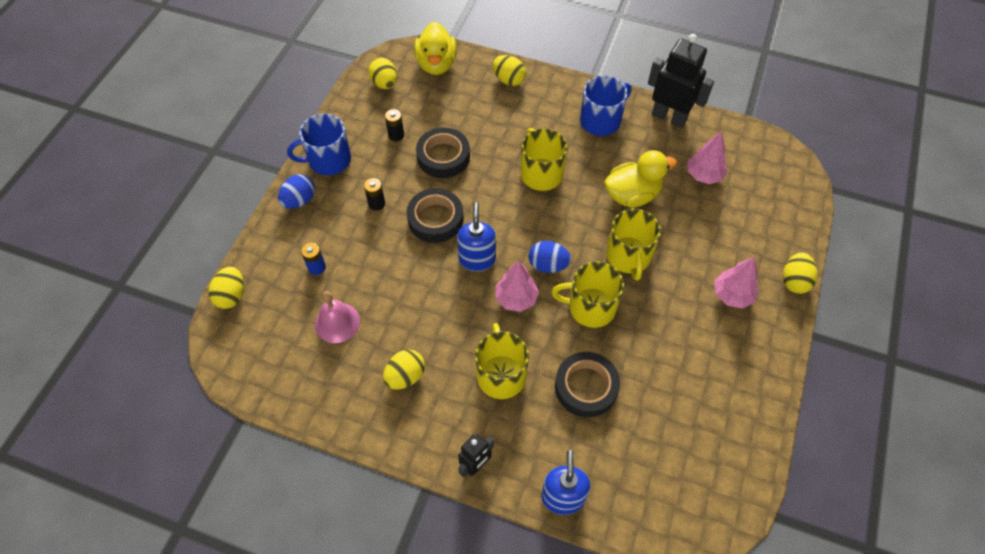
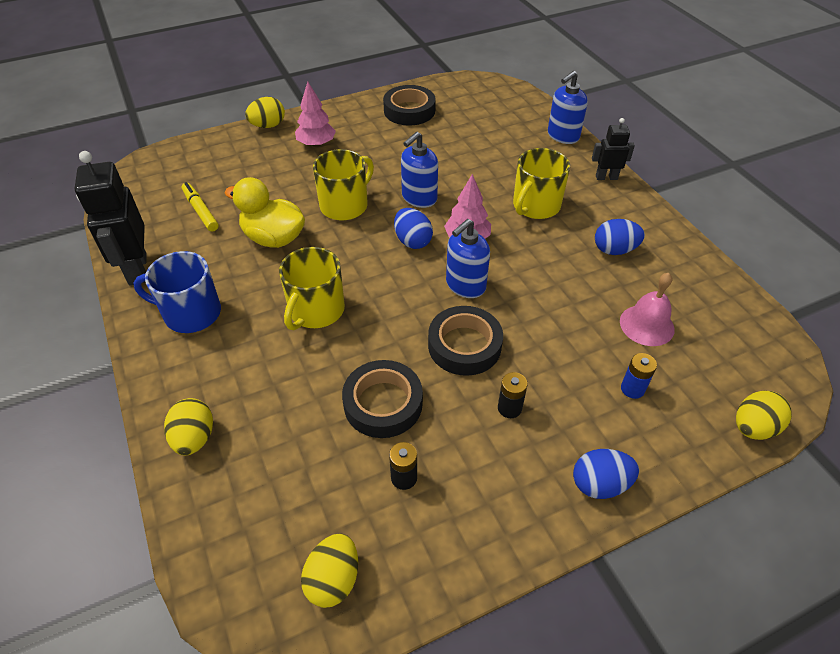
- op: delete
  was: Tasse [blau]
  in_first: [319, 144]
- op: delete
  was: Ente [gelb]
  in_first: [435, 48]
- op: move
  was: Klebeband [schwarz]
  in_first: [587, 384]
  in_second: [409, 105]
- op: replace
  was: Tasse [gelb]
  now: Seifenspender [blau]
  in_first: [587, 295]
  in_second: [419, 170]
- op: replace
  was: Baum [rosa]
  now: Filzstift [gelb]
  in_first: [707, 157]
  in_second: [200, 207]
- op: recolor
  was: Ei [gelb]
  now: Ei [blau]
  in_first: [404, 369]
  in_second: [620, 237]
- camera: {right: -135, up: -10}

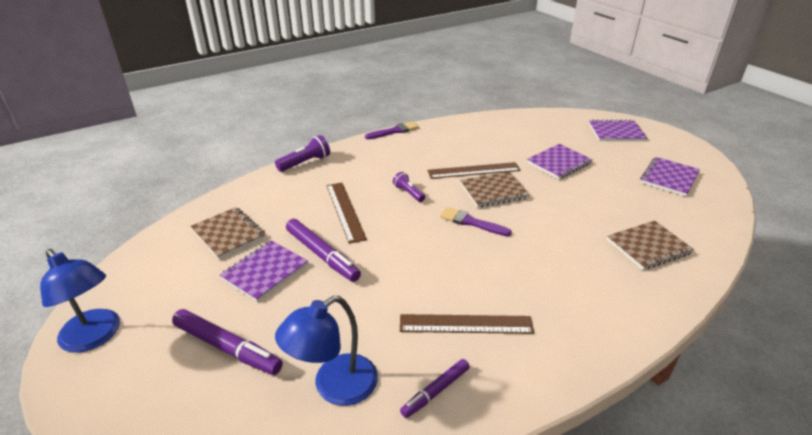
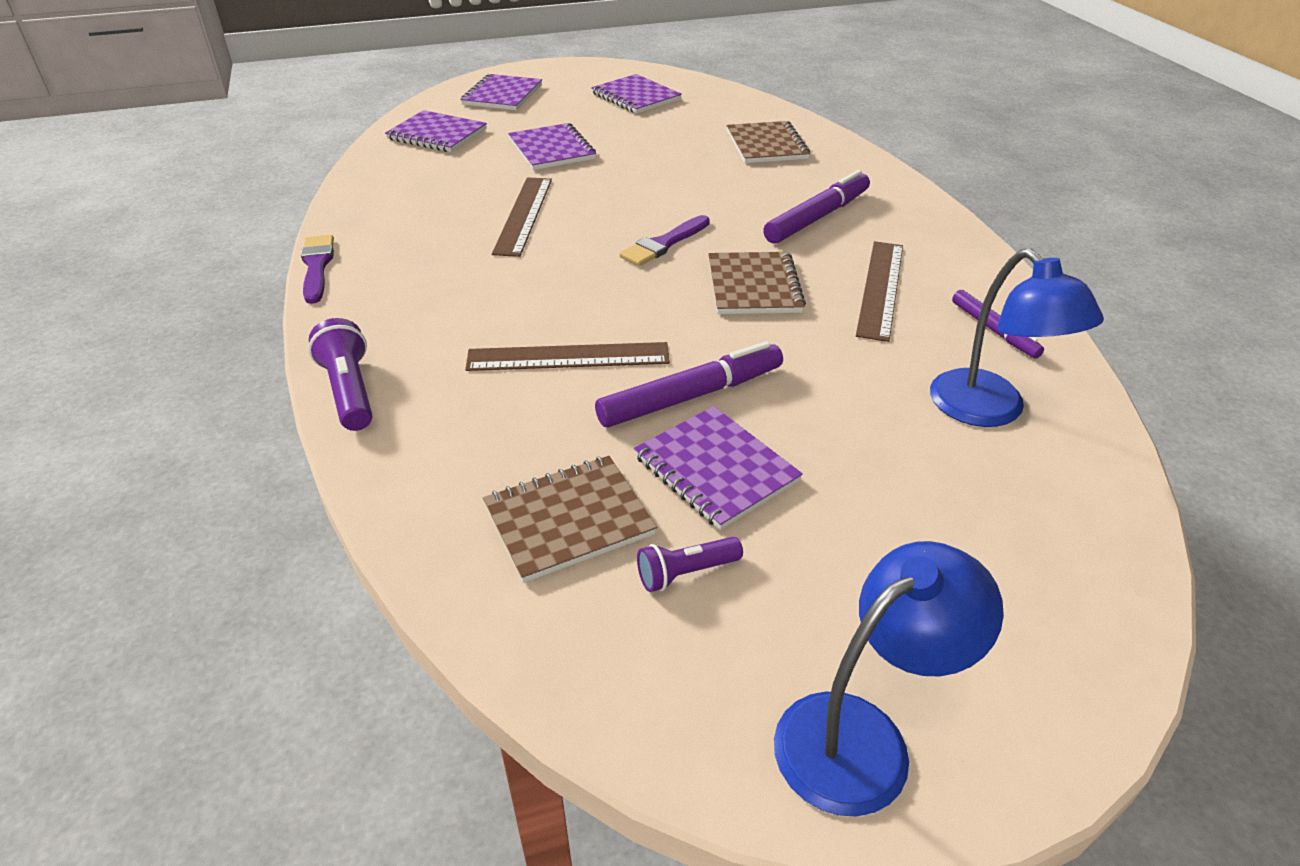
- op: insert
  now: Notizbuch [lila]
  in_second: [436, 131]
- op: move
  was: Filzstift [lila]
  in_first: [227, 342]
  in_second: [816, 207]
- op: move
  was: Taschenlampe [lila]
  in_first: [409, 187]
  in_second: [690, 564]
- op: move
  was: Notizbuch [braun]
  in_first: [494, 189]
  in_second: [757, 283]
- camera: {right: -75, up: 5}

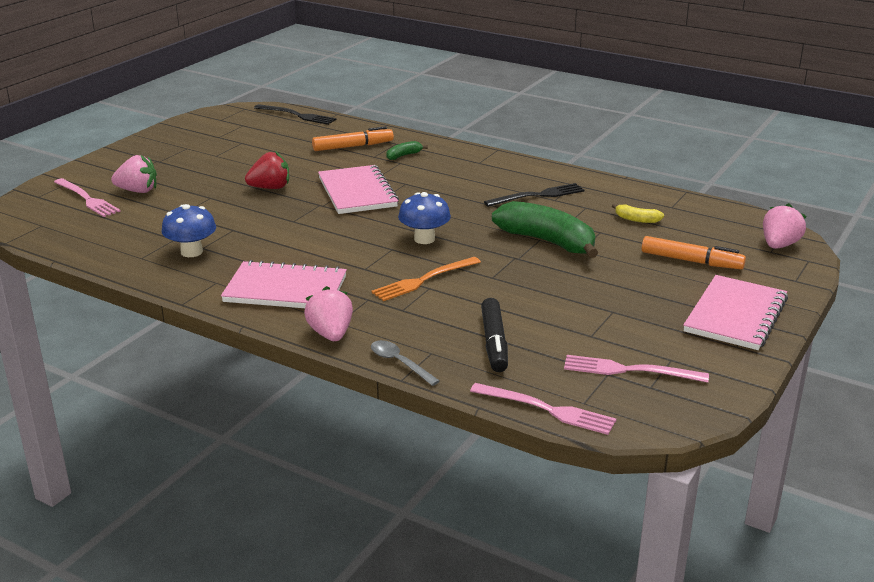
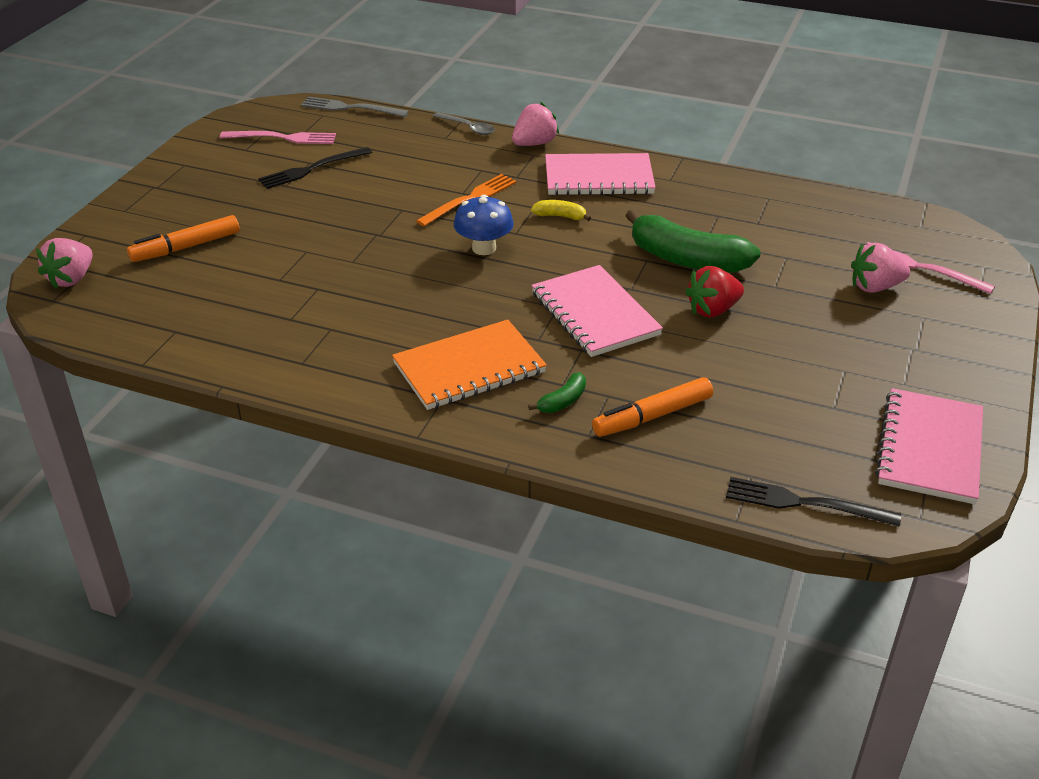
- op: delete
  was: Pilz [blau]
  in_first: [189, 230]
- op: delete
  was: Filzstift [schwarz]
  in_first: [494, 335]
- op: insert
  now: Notizbuch [orange]
  in_second: [469, 365]
- op: move
  was: Gabel [schwarz]
  in_first: [534, 195]
  in_second: [315, 168]
- op: move
  was: Banane [grün]
  in_first: [545, 229]
  in_second: [693, 241]
- op: move
  was: Banane [gelb]
  in_first: [638, 213]
  in_second: [561, 210]
- op: move
  was: Notizbuch [rosa]
  in_first: [735, 312]
  in_second: [929, 446]
- op: recolor
  was: Gabel [rosa]
  now: Gabel [grau]
  in_first: [543, 409]
  in_second: [355, 107]
- op: rotate
  was: Erdbeere [rosa]
  in_first: [328, 313]
  in_second: [535, 124]
  clockwise: -105
- op: rotate
  was: Filzstift [orange]
  in_first: [693, 252]
  in_second: [183, 238]
  clockwise: -45
- camera: {right: 170, up: 10}

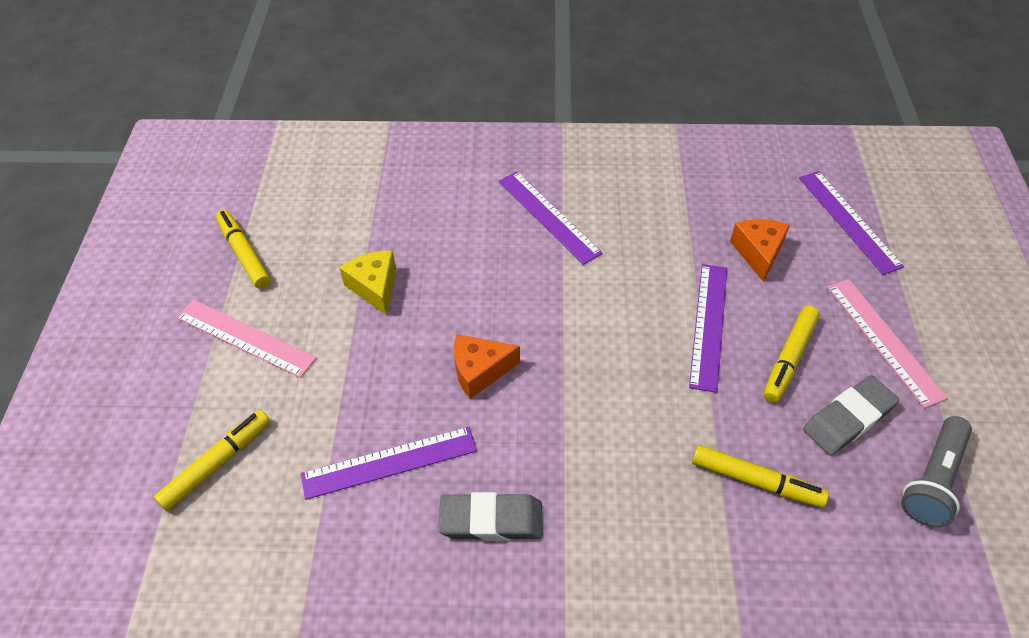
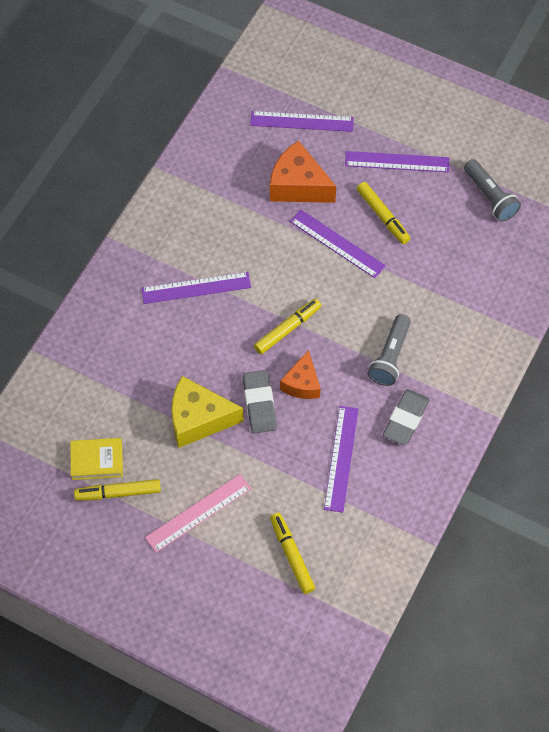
- op: insert
  now: Buch [gelb]
  in_second: [96, 459]
- op: insert
  now: Taschenlampe [grau]
  in_second: [389, 350]
- op: move
  was: Filzstift [gelb]
  in_first: [760, 476]
  in_second: [287, 326]
- op: move
  was: Radiergummi [grau]
  in_first: [851, 415]
  in_second: [260, 402]
- op: recolor
  was: Lineal [rosa]
  now: Lineal [lila]
  in_first: [887, 343]
  in_second: [397, 161]
- op: resize
  was: Käse [gelb]
  in_first: [367, 283]
  in_second: [207, 412]
  ratio: 1.56
- op: resize
  was: Käse [orange]
  in_first: [760, 250]
  in_second: [303, 172]
  ratio: 1.56
- camera: {right: -65, up: 10}

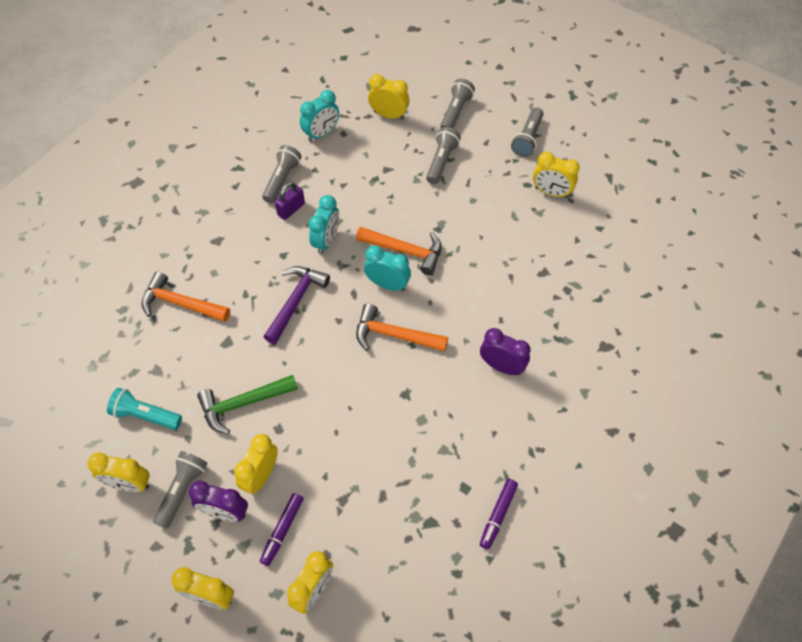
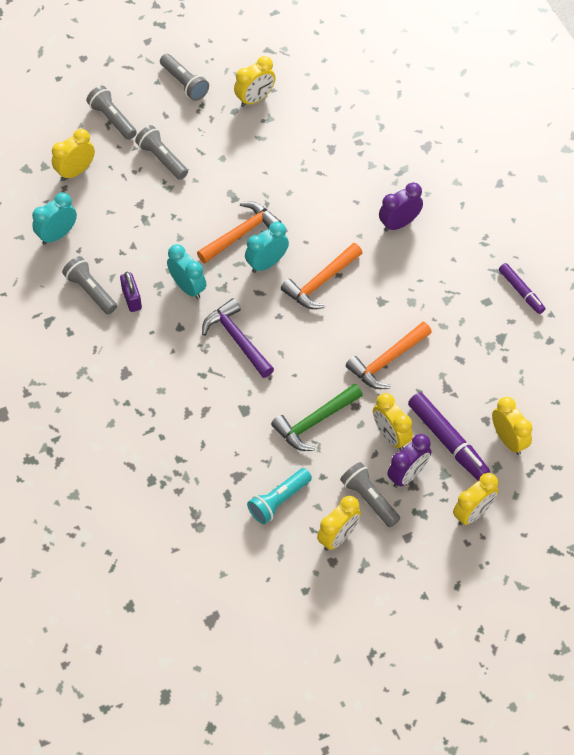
- op: move
  was: Hammer [orange]
  in_first: [185, 296]
  in_second: [389, 355]
- op: rotate
  was: Hammer [grün]
  in_first: [247, 404]
  in_second: [317, 417]
  clockwise: 45
- op: rotate
  was: Wecker [türkis]
  in_first: [319, 116]
  in_second: [54, 219]
  clockwise: -120
- op: resize
  was: Filzstift [lila]
  in_first: [282, 529]
  in_second: [449, 436]
  ratio: 1.62
- camera: {right: -60, up: 0}

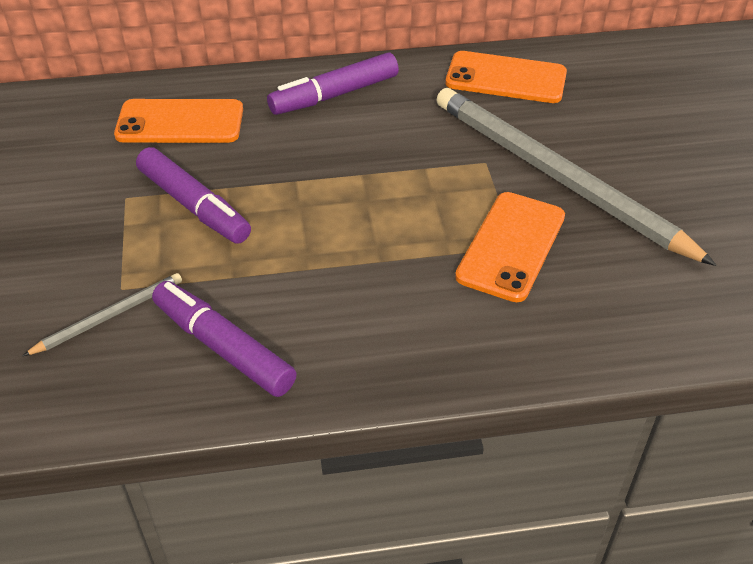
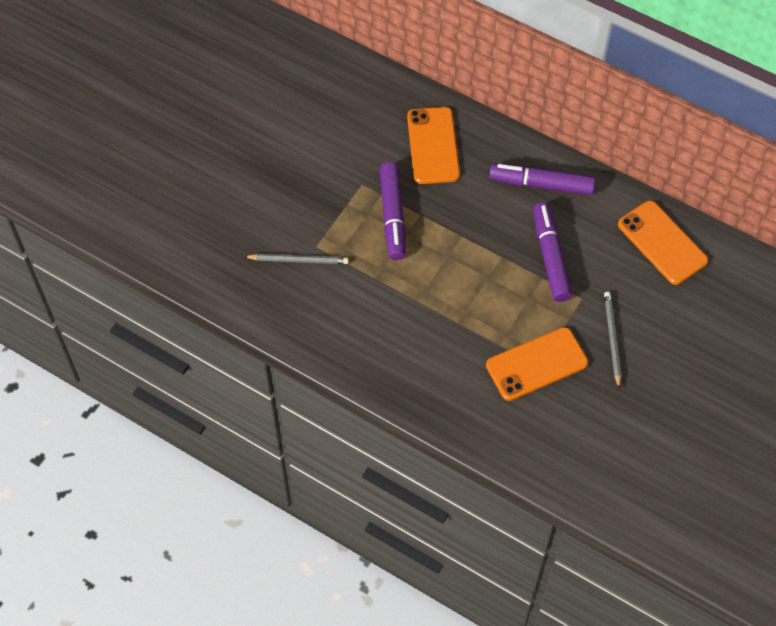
- op: move
  was: Filzstift [lila]
  in_first: [224, 339]
  in_second: [552, 252]
- op: rotate
  was: Handy [orange]
  in_first: [178, 121]
  in_second: [433, 145]
  clockwise: 45
- op: resize
  was: Bleistift [grau]
  in_first: [576, 177]
  in_second: [612, 340]
  ratio: 0.43
- camera: {right: 40, up: 15}

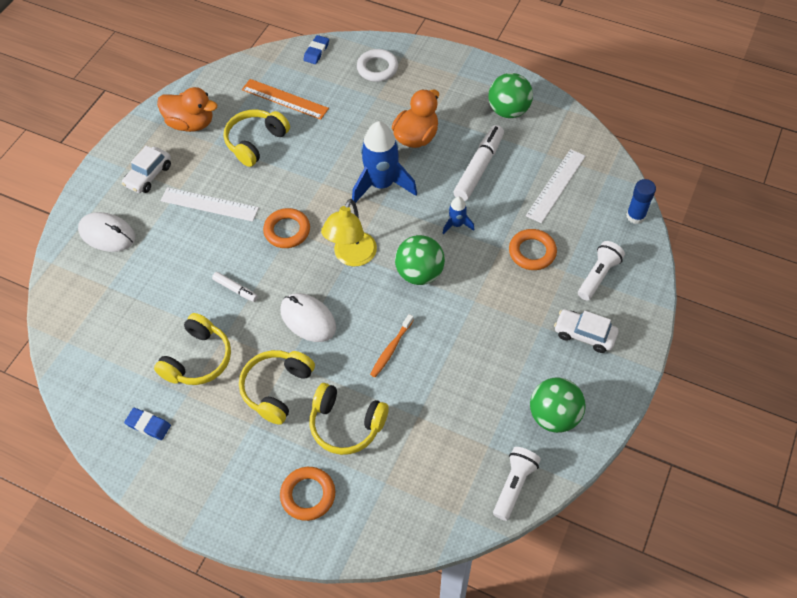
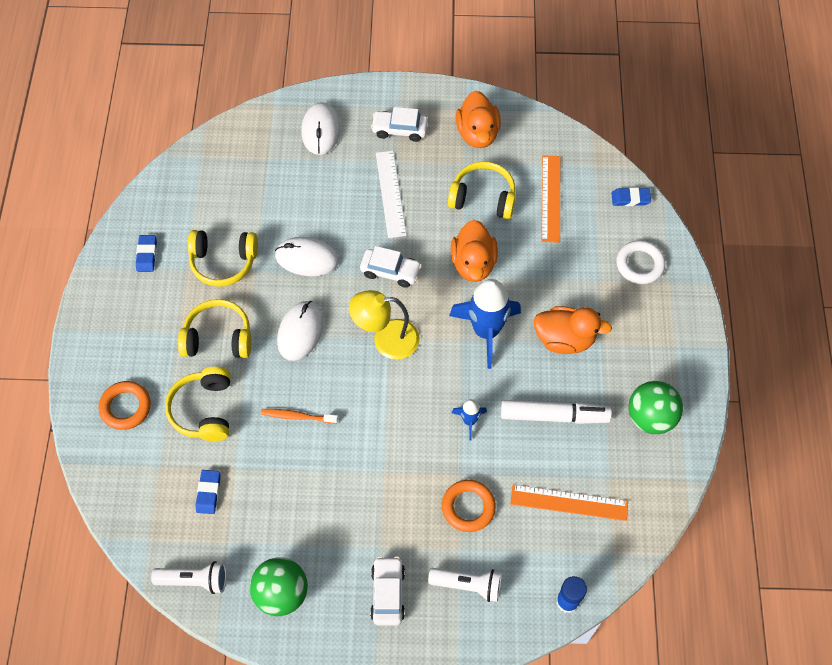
- op: delete
  was: Ball [grün]
  in_first: [420, 260]
- op: insert
  now: Radiergummi [blau]
  in_second: [208, 492]
- op: insert
  now: Ente [orange]
  in_second: [474, 251]
- op: replace
  was: Filzstift [weiß]
  now: Computermaus [weiß]
  in_first: [235, 287]
  in_second: [307, 256]
- op: replace
  was: Ring [orange]
  now: Auto [weiß]
  in_first: [286, 228]
  in_second: [391, 266]
- op: recolor
  was: Lineal [weiß]
  now: Lineal [orange]
  in_first: [556, 186]
  in_second: [569, 503]
- camera: {right: 65, up: 5}

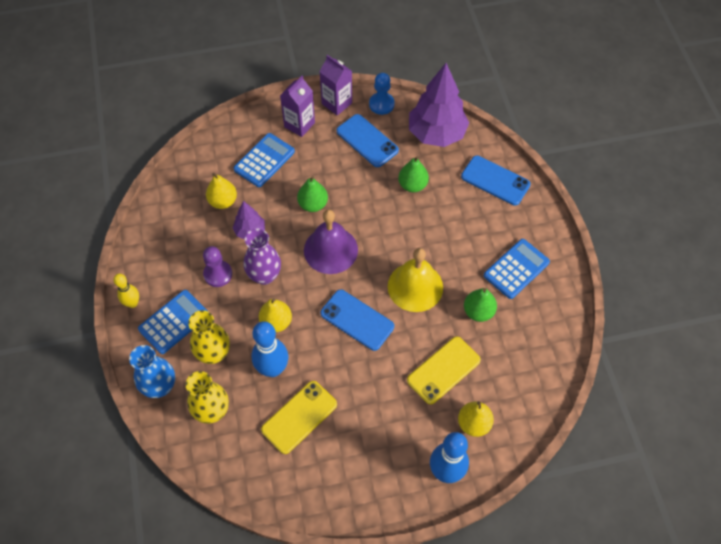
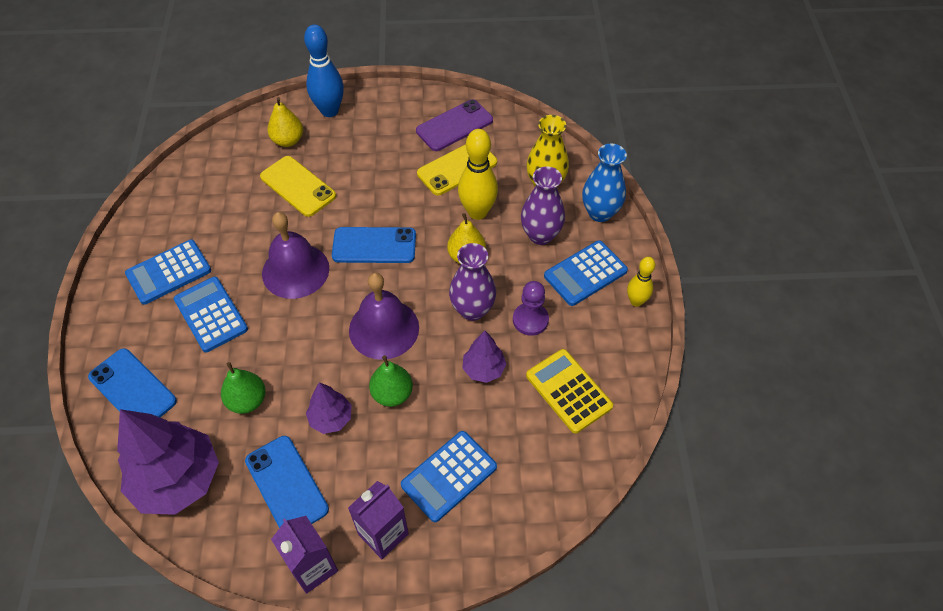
- op: delete
  was: Birne [gelb]
  in_first: [221, 191]
- op: delete
  was: Bauer [blau]
  in_first: [382, 94]
- op: delete
  was: Birne [grün]
  in_first: [480, 305]
- op: insert
  now: Taschenrechner [blau]
  in_second: [211, 314]
- op: insert
  now: Baum [lila]
  in_second: [328, 408]
- op: insert
  now: Handy [lila]
  in_second: [454, 125]
- op: insert
  now: Taschenrechner [gelb]
  in_second: [569, 391]
- op: recolor
  was: Vase [gelb]
  now: Vase [lila]
  in_first: [209, 337]
  in_second: [543, 205]
- op: recolor
  was: Bowlingkegel [blau]
  now: Bowlingkegel [gelb]
  in_first: [270, 349]
  in_second: [478, 174]
- op: recolor
  was: Glocke [gelb]
  now: Glocke [lila]
  in_first: [415, 280]
  in_second: [295, 255]
- op: rotate
  was: Handy [blau]
  in_first: [357, 320]
  in_second: [374, 245]
  clockwise: -45
- op: rotate
  was: Handy [gelb]
  in_first: [444, 370]
  in_second: [298, 186]
  clockwise: 75
- camera: {right: -170, up: -5}

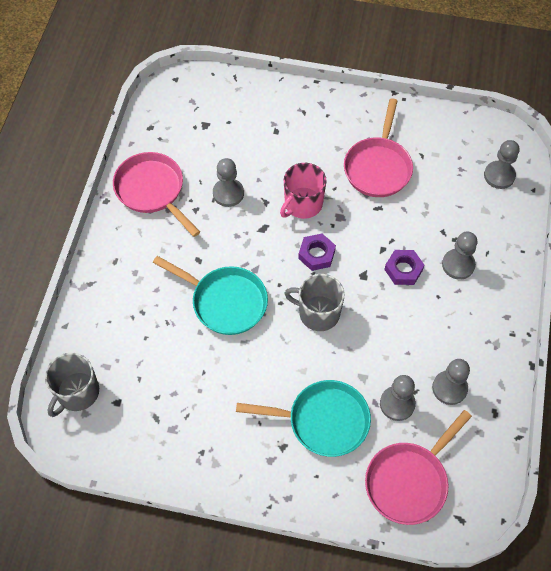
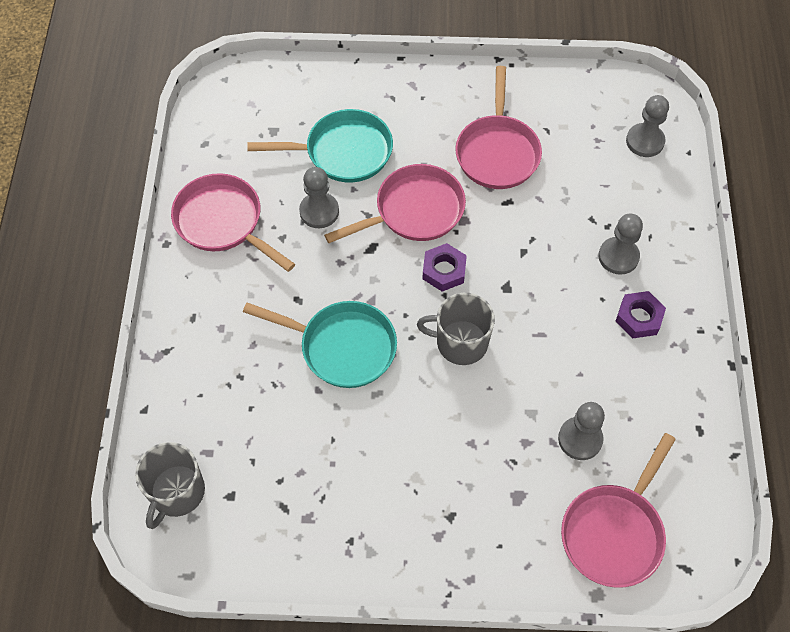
- op: delete
  was: Bauer [grau]
  in_first: [451, 382]
- op: move
  was: Pfanne [türkis]
  in_first: [303, 418]
  in_second: [320, 145]
- op: move
  was: Sechskantmutter [lila]
  in_first: [404, 267]
  in_second: [640, 314]
- op: replace
  was: Tasse [rosa]
  now: Pfanne [rosa]
  in_first: [303, 191]
  in_second: [395, 203]
- camera: {right: -10, up: 0}

